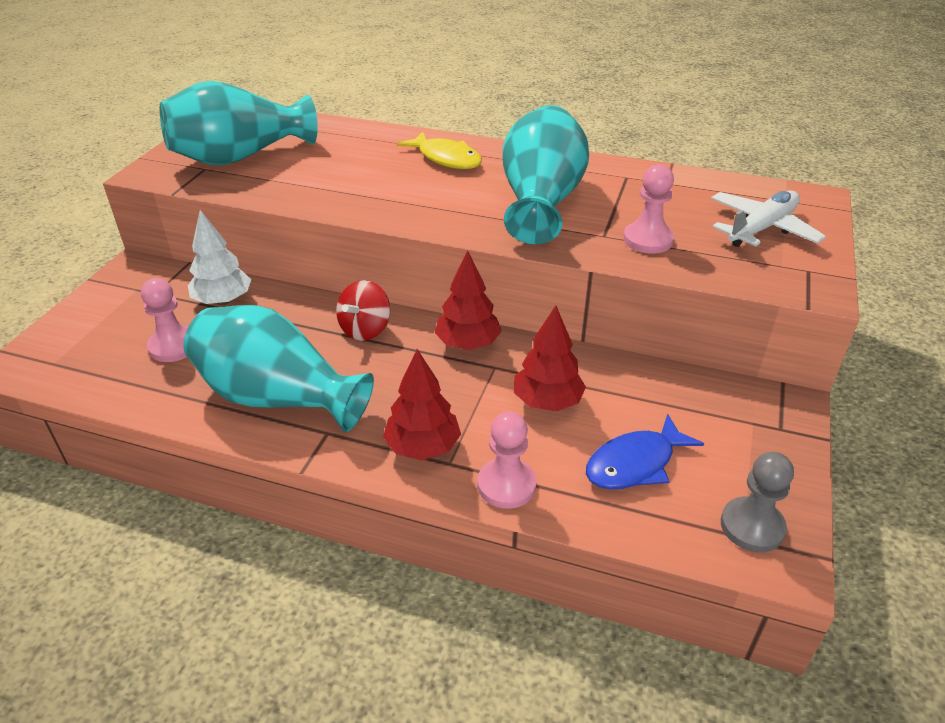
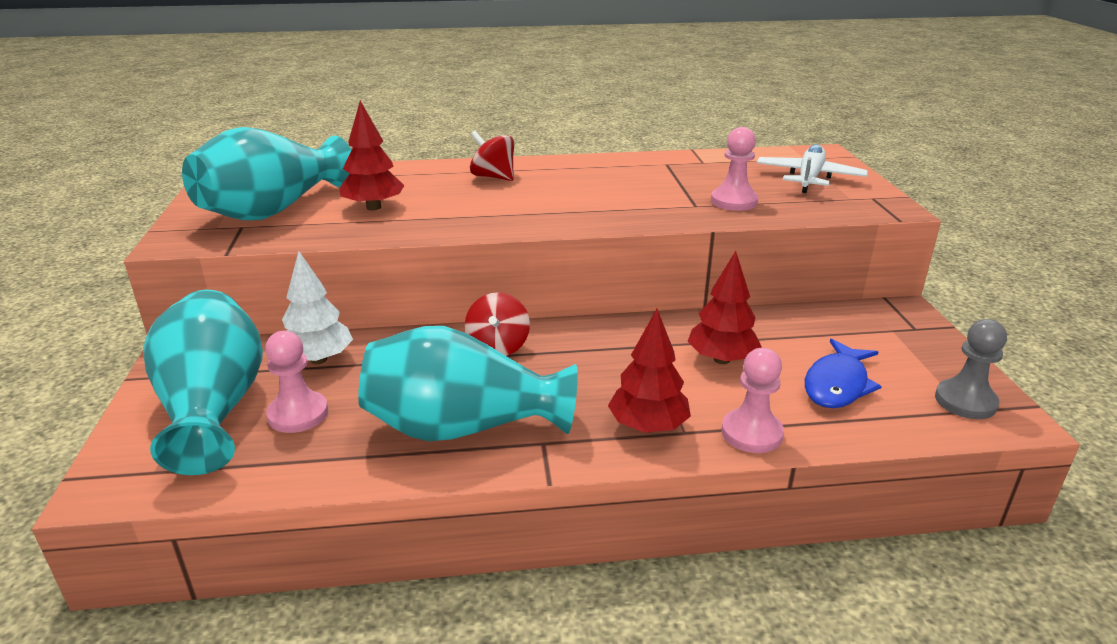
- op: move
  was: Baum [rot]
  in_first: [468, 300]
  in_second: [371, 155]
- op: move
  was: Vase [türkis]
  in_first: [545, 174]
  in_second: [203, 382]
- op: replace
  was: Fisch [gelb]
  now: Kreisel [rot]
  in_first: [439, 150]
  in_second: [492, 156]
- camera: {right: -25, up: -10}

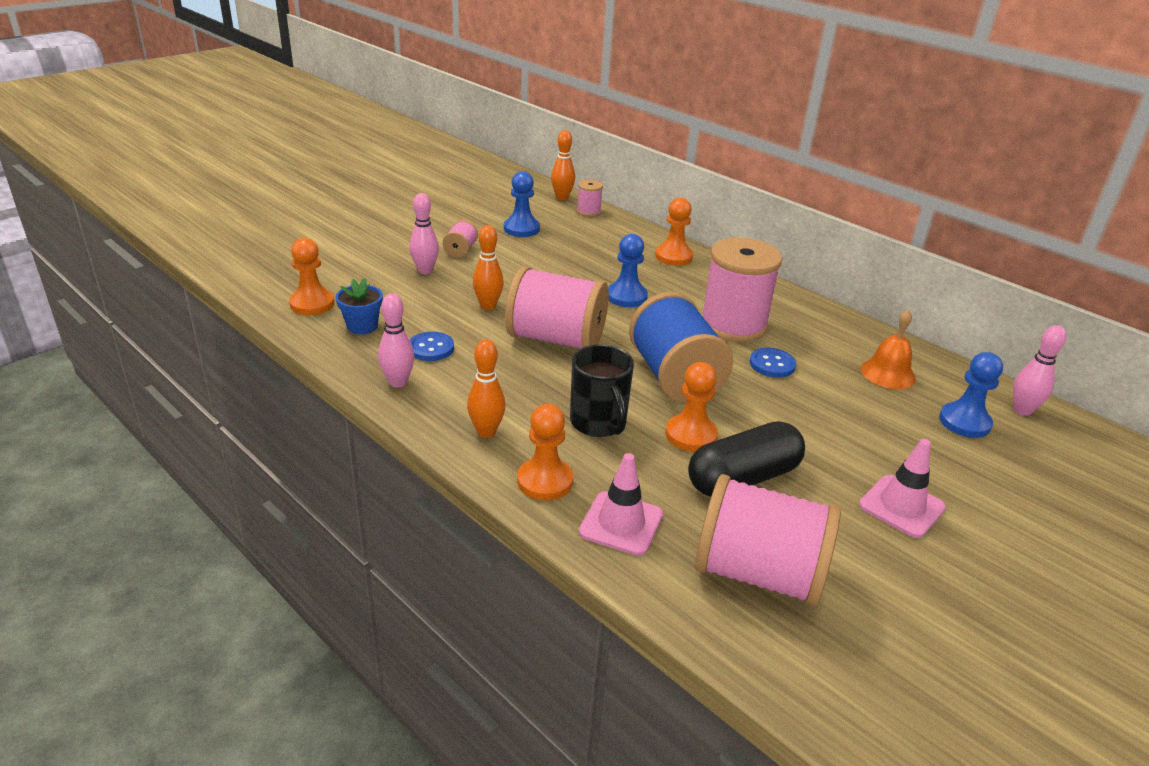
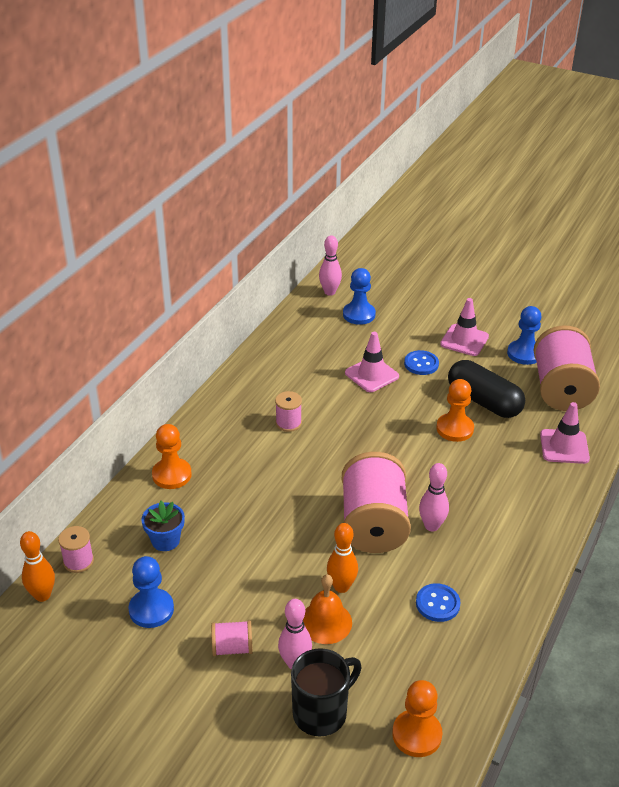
- op: delete
  was: Bowlingkegel [orange]
  in_first: [486, 388]
- op: delete
  was: Bauer [orange]
  in_first: [545, 452]
- op: delete
  was: Garnrolle [blau]
  in_first: [681, 347]
- op: insert
  now: Leitkegel [rosa]
  in_second: [372, 362]
- op: move
  was: Blumentopf [blau]
  in_first: [359, 306]
  in_second: [163, 526]
- op: move
  was: Bowlingkegel [rosa]
  in_first: [396, 340]
  in_second: [434, 497]
- op: move
  was: Tasse [schwarz]
  in_first: [602, 390]
  in_second: [326, 692]
- op: move
  was: Bauer [blau]
  in_first: [628, 270]
  in_second: [524, 335]
- op: move
  was: Knopf [blau]
  in_first: [773, 363]
  in_second: [421, 362]
- op: move
  was: Glocke [orange]
  in_first: [888, 349]
  in_second: [327, 609]
- op: resize
  was: Garnrolle [rosa]
  in_first: [741, 289]
  in_second: [288, 411]
  ratio: 0.45
- camera: {right: -105, up: 5}

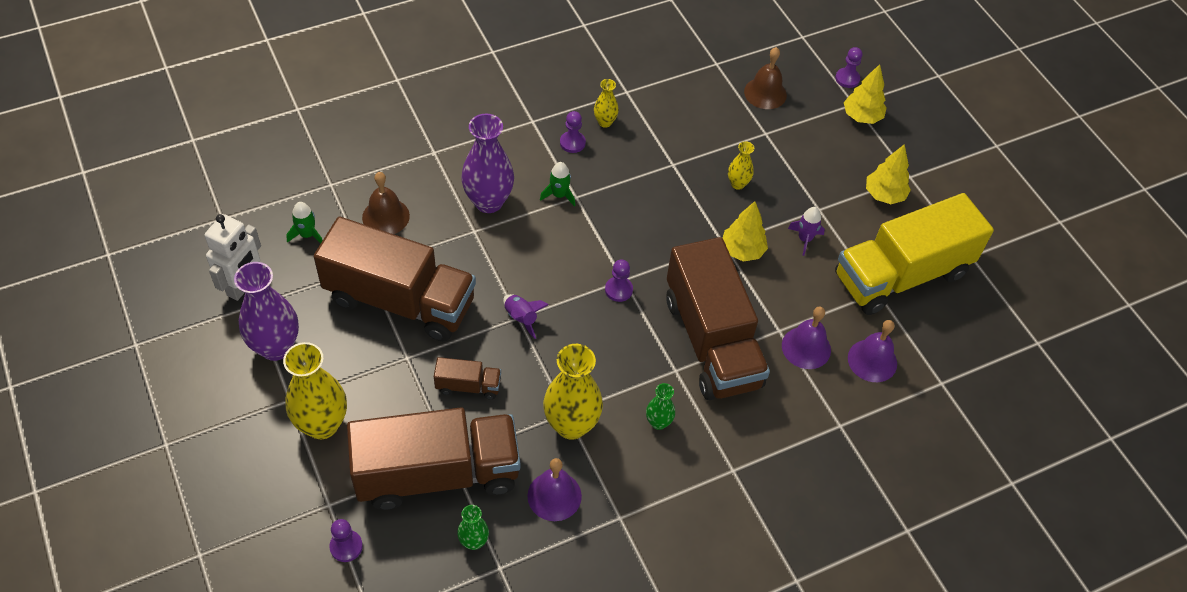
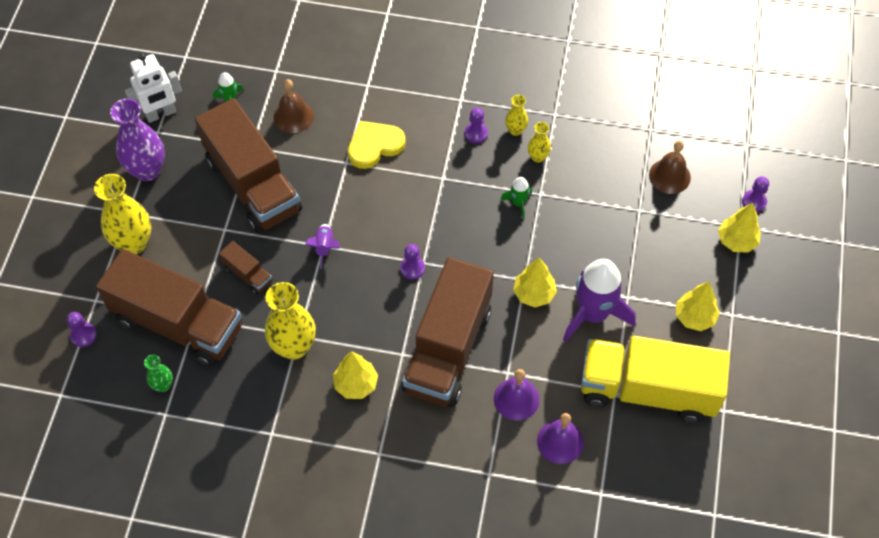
- op: delete
  was: Glocke [lila]
  in_first: [554, 489]
- op: move
  was: Rakete [grün]
  in_first: [557, 184]
  in_second: [516, 198]
- op: move
  was: Vase [gelb]
  in_first: [741, 165]
  in_second: [539, 142]
- op: replace
  was: Vase [lila]
  now: Herz [gelb]
  in_first: [487, 163]
  in_second: [376, 145]
- op: replace
  was: Vase [grün]
  now: Baum [gelb]
  in_first: [660, 406]
  in_second: [355, 375]
- op: resize
  was: Rakete [lila]
  in_first: [806, 231]
  in_second: [599, 300]
  ratio: 2.17
- camera: {right: 40, up: 5}

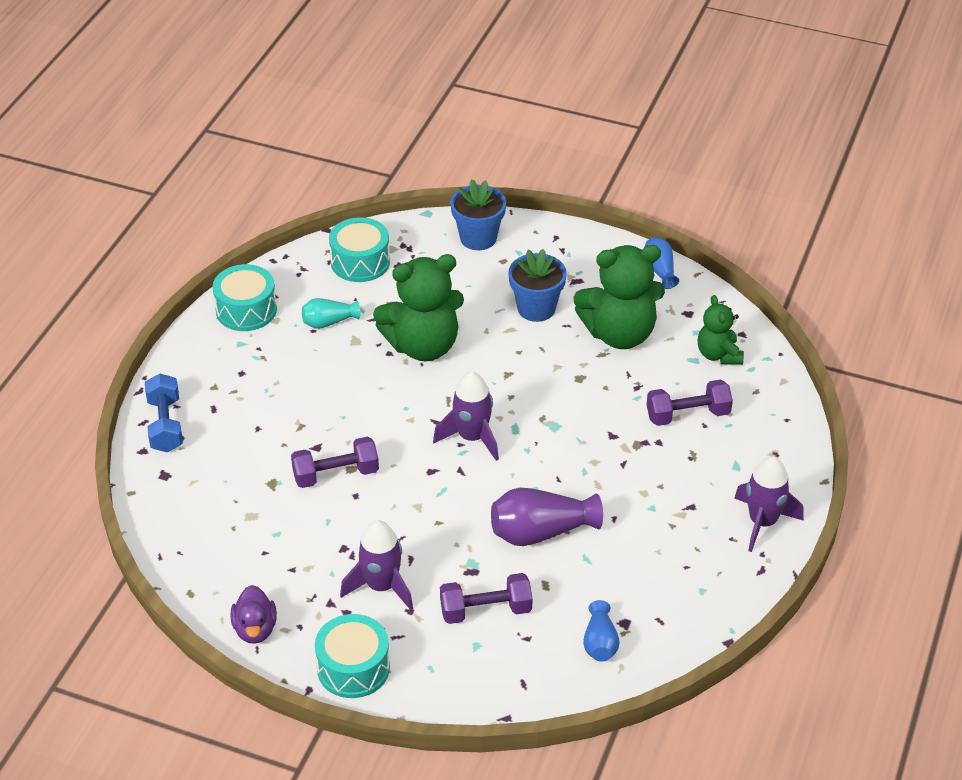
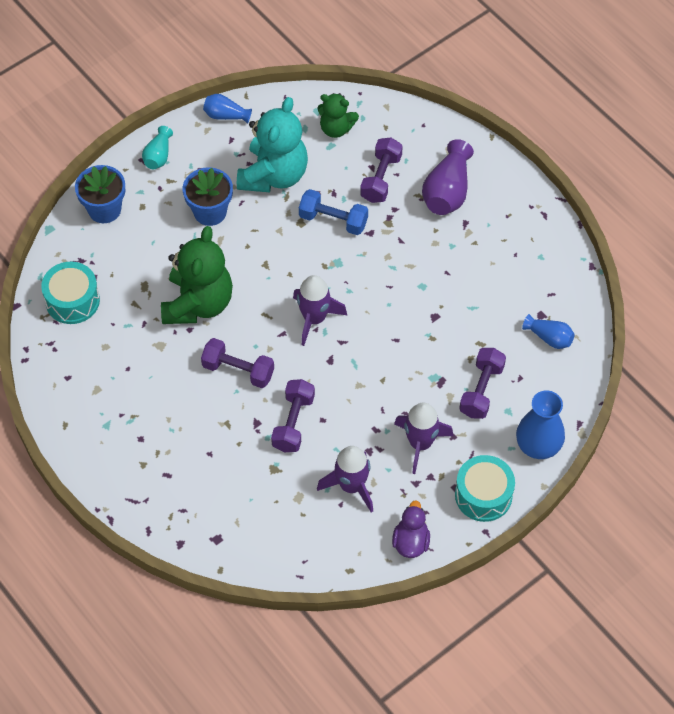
- op: delete
  was: Trommel [türkis]
  in_first: [244, 297]
- op: insert
  now: Hantel [lila]
  in_second: [237, 363]
- op: insert
  now: Vase [blau]
  in_second: [540, 424]
- op: move
  was: Hantel [blau]
  in_first: [164, 413]
  in_second: [333, 212]
- op: move
  was: Vase [türkis]
  in_first: [331, 313]
  in_second: [157, 147]
- op: move
  was: Vase [lila]
  in_first: [547, 516]
  in_second: [448, 177]
- op: move
  was: Rakete [lila]
  in_first: [769, 504]
  in_second: [345, 479]
- op: recolor
  was: Teddybär [grün]
  now: Teddybär [türkis]
  in_first: [619, 297]
  in_second: [272, 144]
- op: rotate
  was: Ente [lila]
  in_first: [254, 614]
  in_second: [411, 529]
  clockwise: -105
- camera: {right: -60, up: 15}

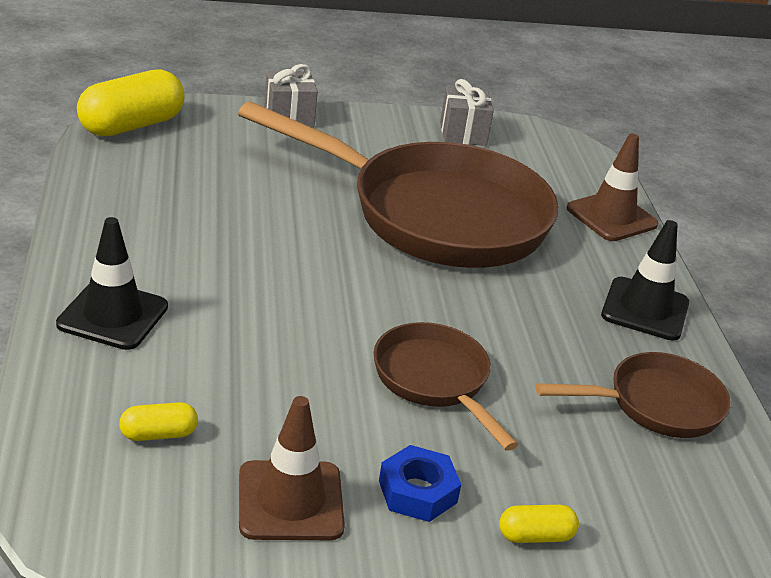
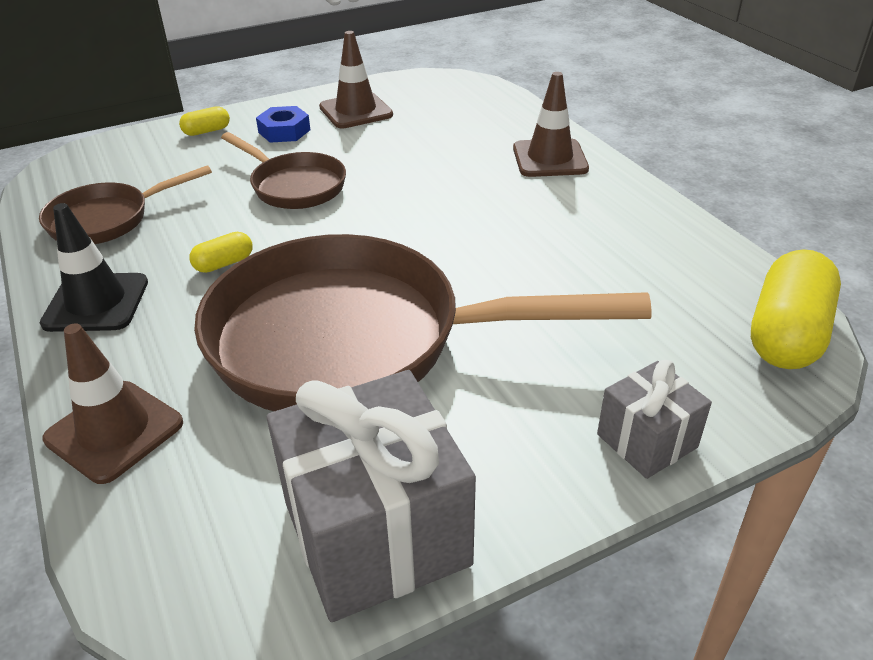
- op: move
  was: Kapsel [gelb]
  in_first: [158, 421]
  in_second: [221, 252]
- op: recolor
  was: Leitkegel [schwarz]
  now: Leitkegel [braun]
  in_first: [112, 283]
  in_second: [551, 124]
- op: resize
  was: Geschenk [grau]
  in_first: [467, 112]
  in_second: [371, 496]
  ratio: 1.86
- camera: {right: 165, up: 5}

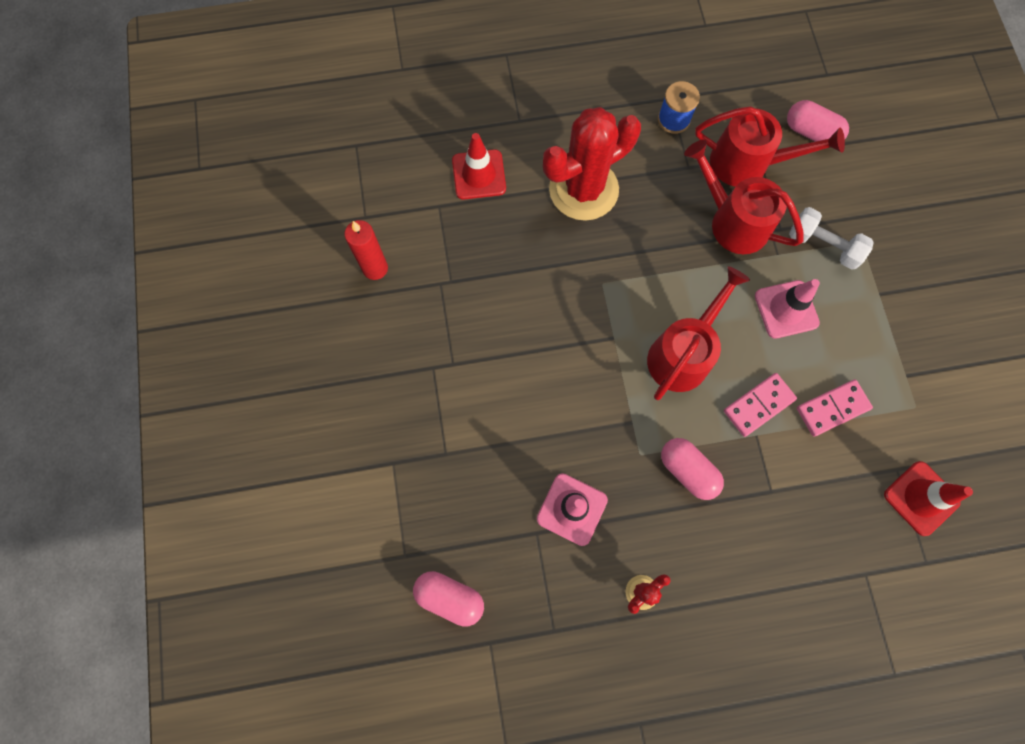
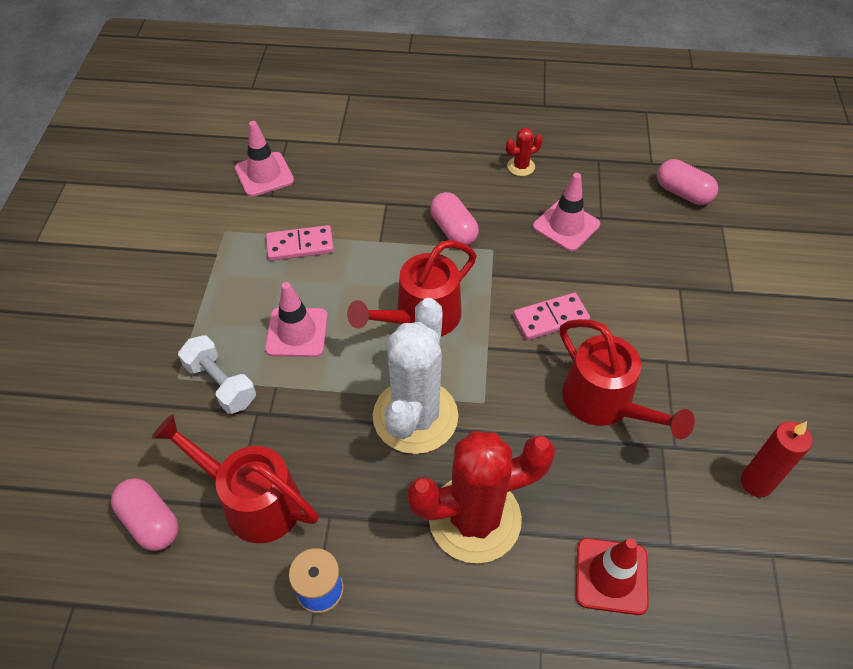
- op: insert
  now: Kaktus [weiß]
  in_second: [415, 376]
- op: move
  was: Gießkanne [rot]
  in_first: [743, 197]
  in_second: [627, 379]
- op: move
  was: Dominostein [rosa]
  in_first: [760, 405]
  in_second: [551, 316]
- op: recolor
  was: Leitkegel [rot]
  now: Leitkegel [rosa]
  in_first: [928, 498]
  in_second: [264, 159]
- camera: {right: -165, up: -20}

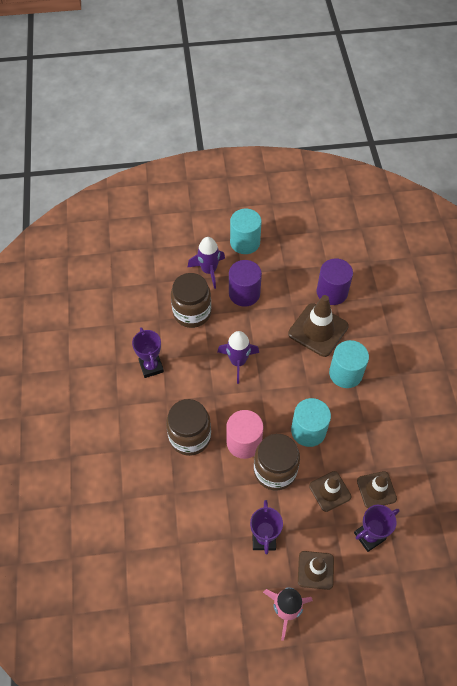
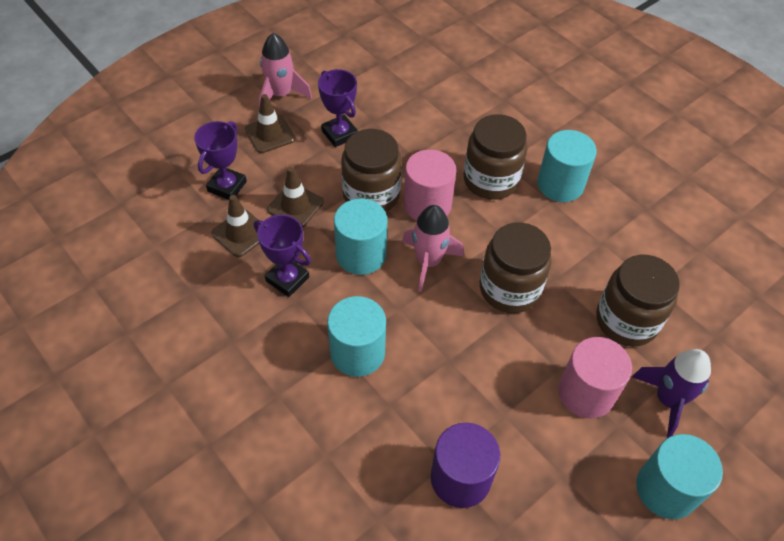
- op: delete
  was: Leitkegel [braun]
  in_first: [318, 326]
- op: insert
  now: Rakete [rosa]
  in_second: [433, 248]
- op: insert
  now: Vollzylinder [türkis]
  in_second: [567, 166]
- op: move
  was: Pokal [lila]
  in_first: [148, 352]
  in_second: [282, 255]
- op: replace
  was: Rakete [lila]
  now: Einmachglas [braun]
  in_first: [238, 357]
  in_second: [516, 267]
- op: recolor
  was: Vollzylinder [lila]
  now: Vollzylinder [rosa]
  in_first: [245, 283]
  in_second: [595, 377]
- camera: {right: 145, up: -5}

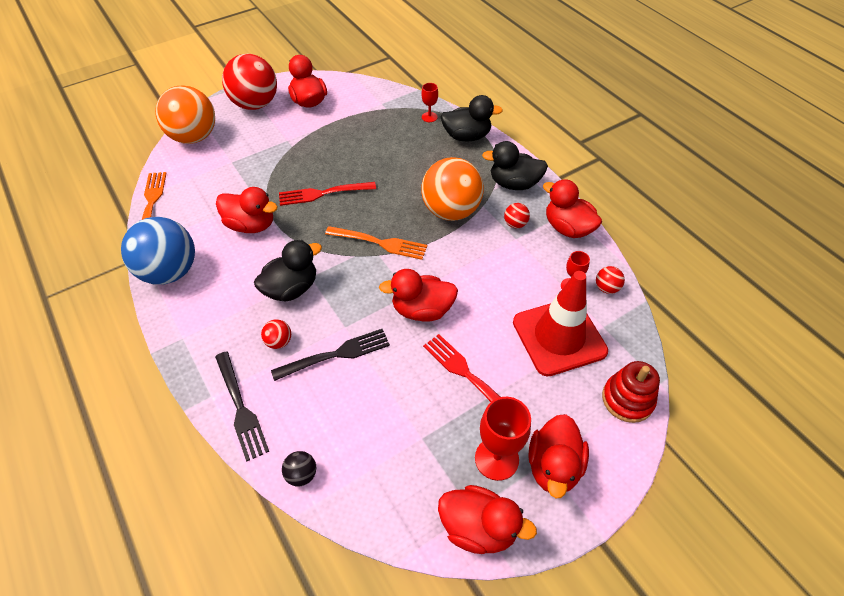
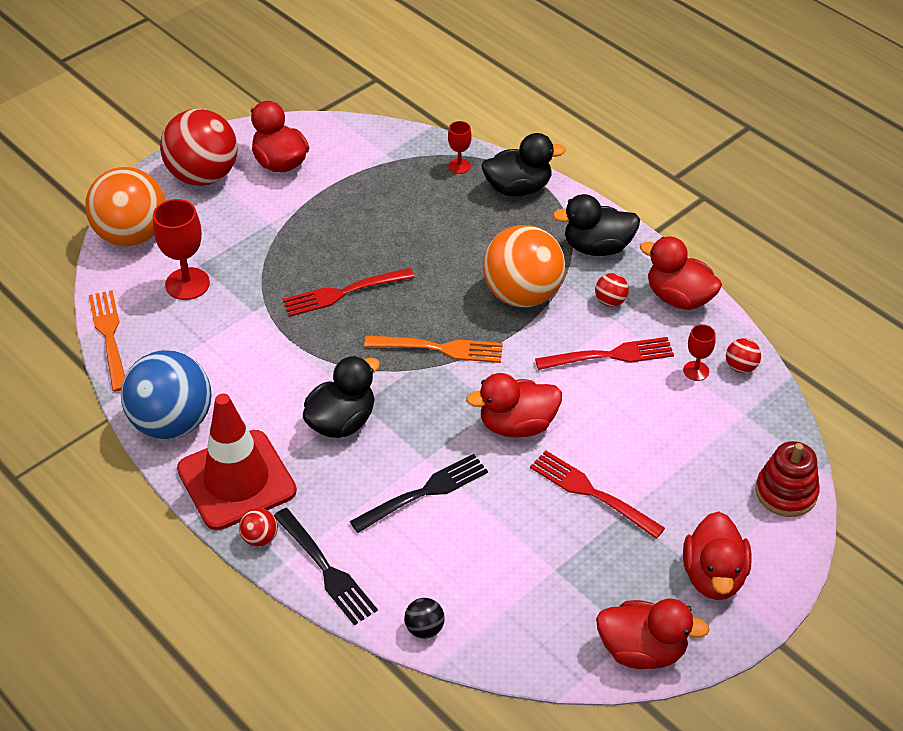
- op: delete
  was: Ente [rot]
  in_first: [247, 210]
- op: insert
  now: Gabel [rot]
  in_second: [604, 353]
- op: move
  was: Ball [rot]
  in_first: [276, 334]
  in_second: [258, 527]
- op: move
  was: Kelch [rot]
  in_first: [503, 439]
  in_second: [181, 249]
- op: move
  was: Leitkegel [rot]
  in_first: [560, 324]
  in_second: [237, 461]
- camera: {right: -10, up: -5}

